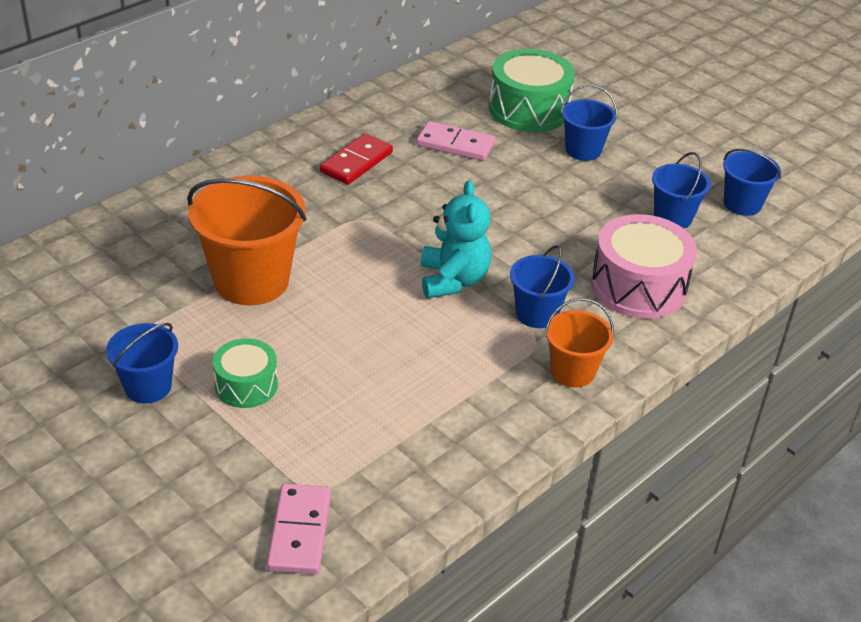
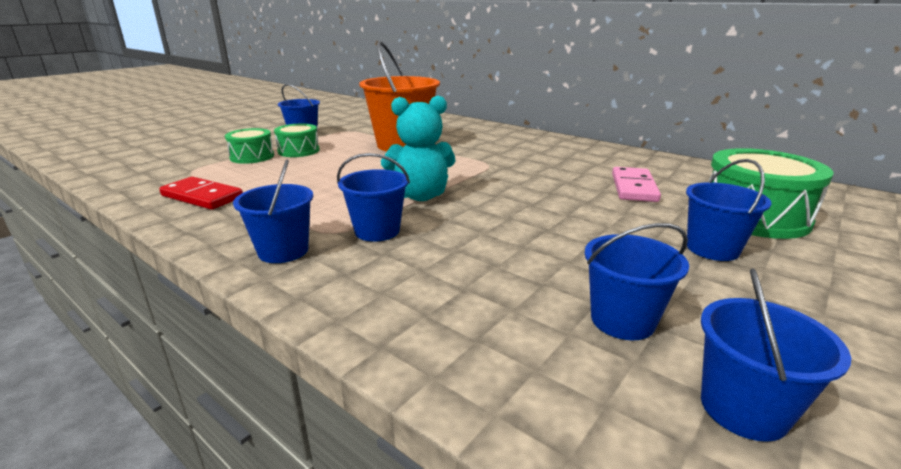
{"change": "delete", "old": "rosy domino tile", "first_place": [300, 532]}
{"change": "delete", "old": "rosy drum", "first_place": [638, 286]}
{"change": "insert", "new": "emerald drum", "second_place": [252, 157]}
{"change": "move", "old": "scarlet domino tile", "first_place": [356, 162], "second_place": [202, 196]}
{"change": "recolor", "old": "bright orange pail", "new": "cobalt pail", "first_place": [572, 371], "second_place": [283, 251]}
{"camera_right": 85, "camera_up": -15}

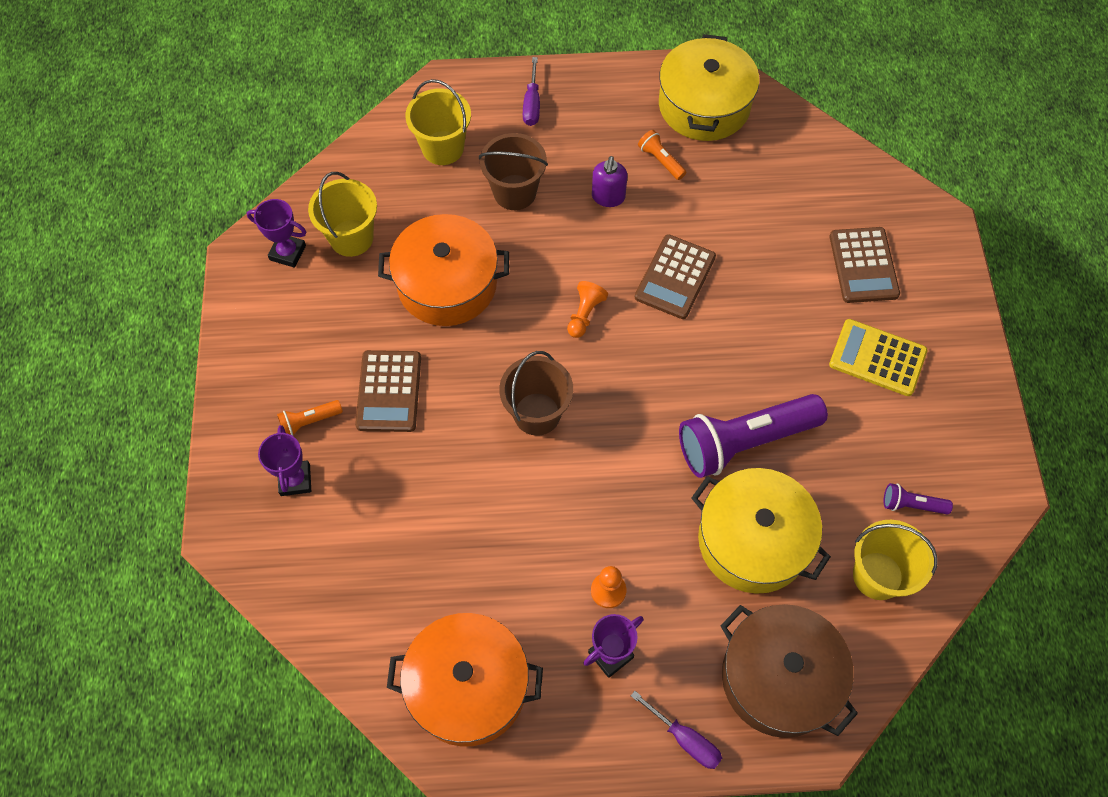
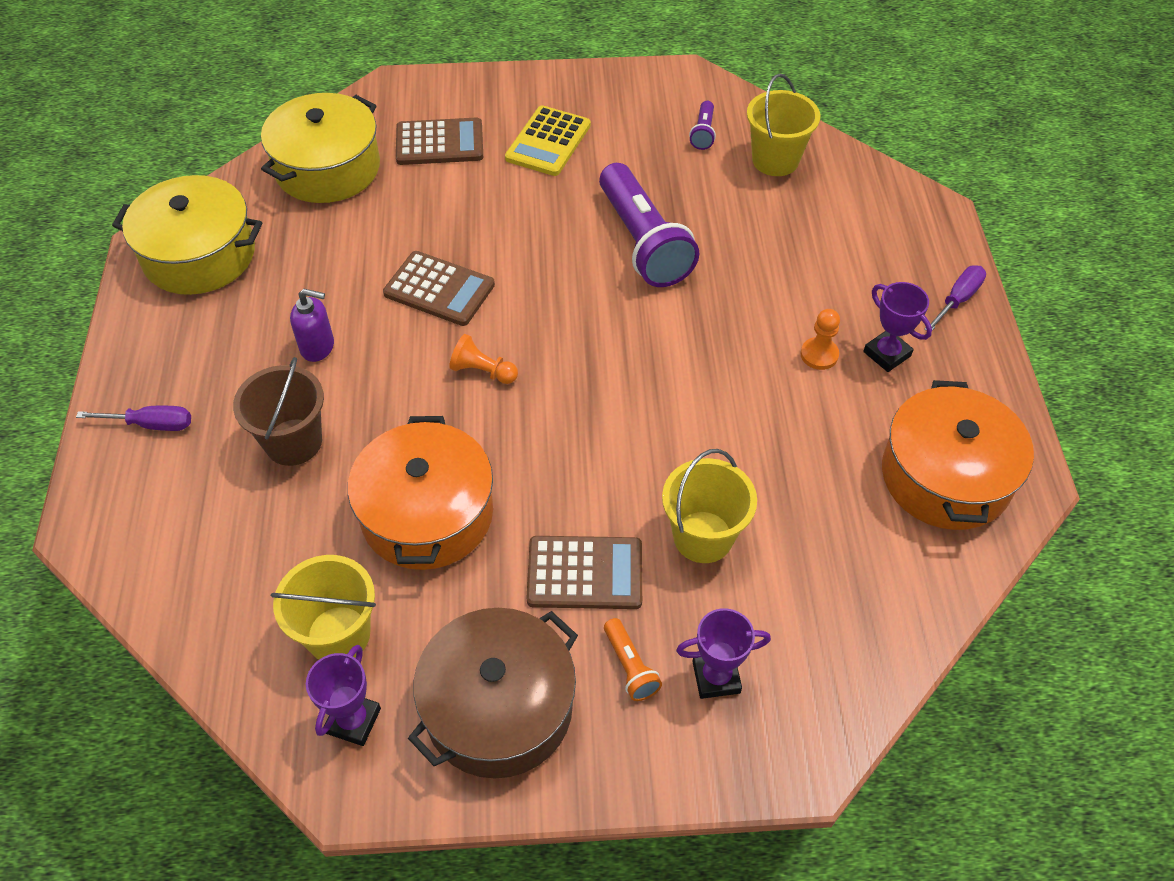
{"change": "delete", "old": "dark brown pail", "first_place": [537, 414]}
{"change": "delete", "old": "bright orange torch", "first_place": [660, 160]}
{"change": "move", "old": "yellow pail", "first_place": [443, 148], "second_place": [703, 537]}
{"change": "move", "old": "yellow cooking pot", "first_place": [753, 540], "second_place": [327, 168]}
{"change": "move", "old": "dark brown cooking pot", "first_place": [779, 678], "second_place": [498, 708]}
{"camera_right": -90, "camera_up": -10}

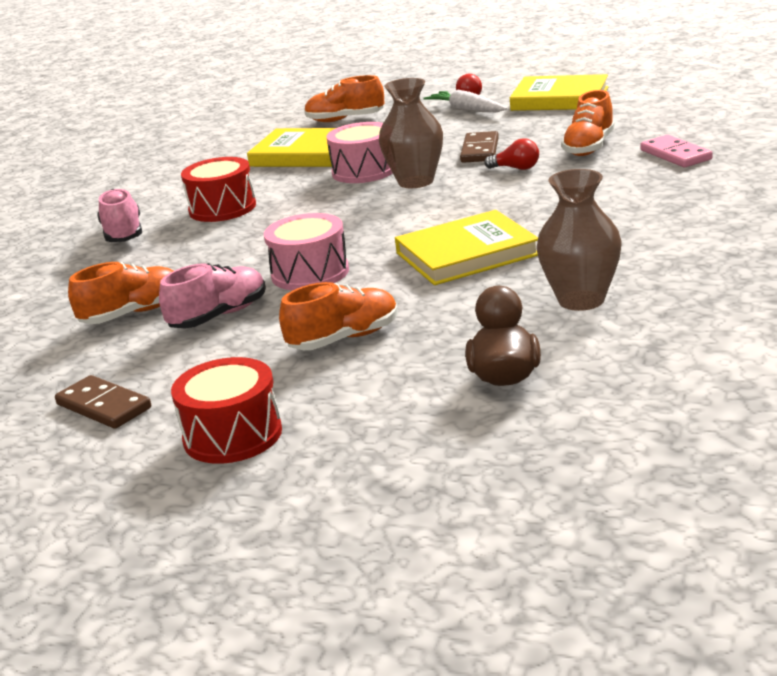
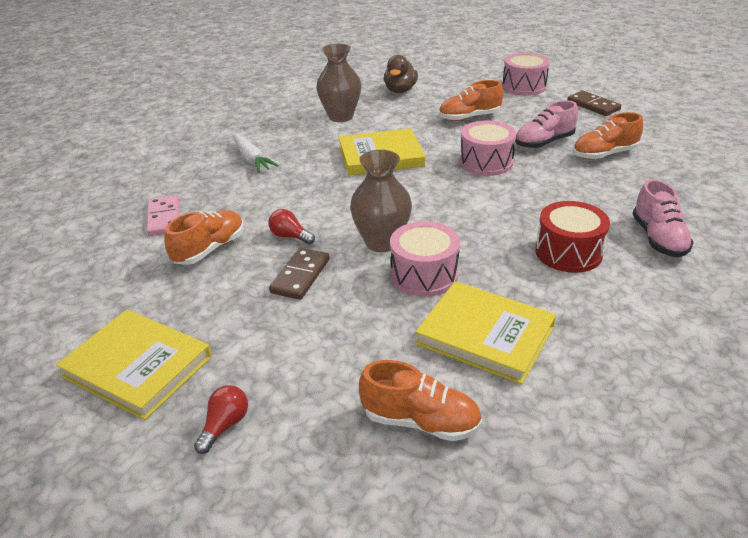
{"change": "move", "old": "pure white carrot", "first_place": [466, 110], "second_place": [251, 159]}
{"change": "recolor", "old": "scarlet drum", "new": "rosy drum", "first_place": [232, 435], "second_place": [524, 86]}
{"camera_right": -170, "camera_up": 10}

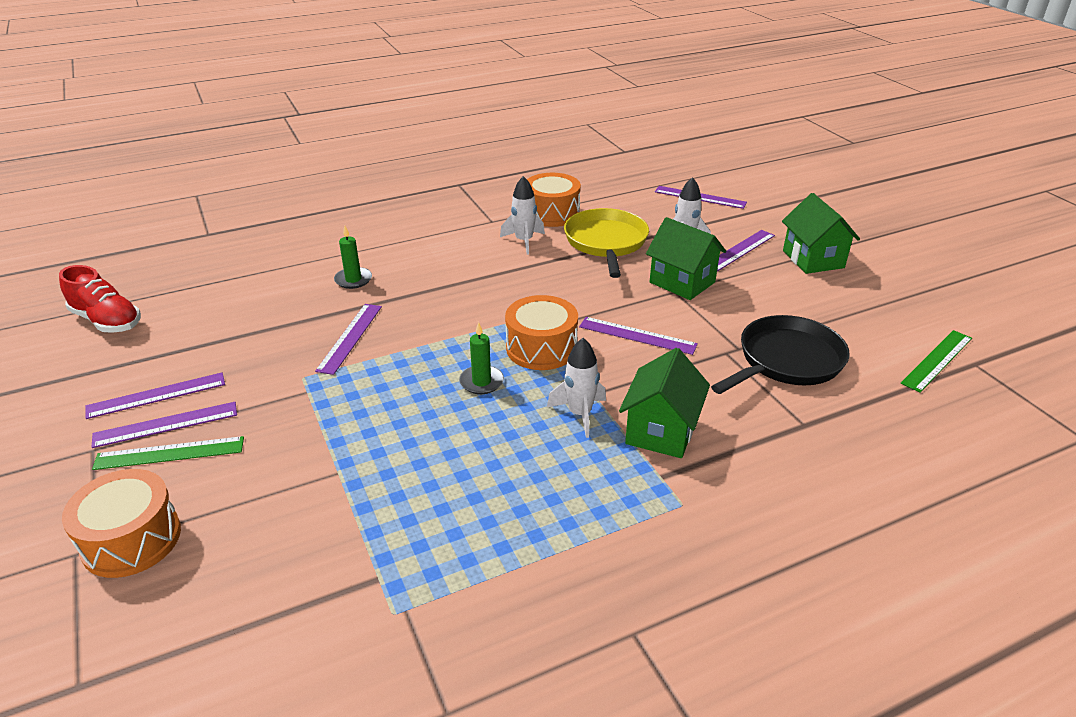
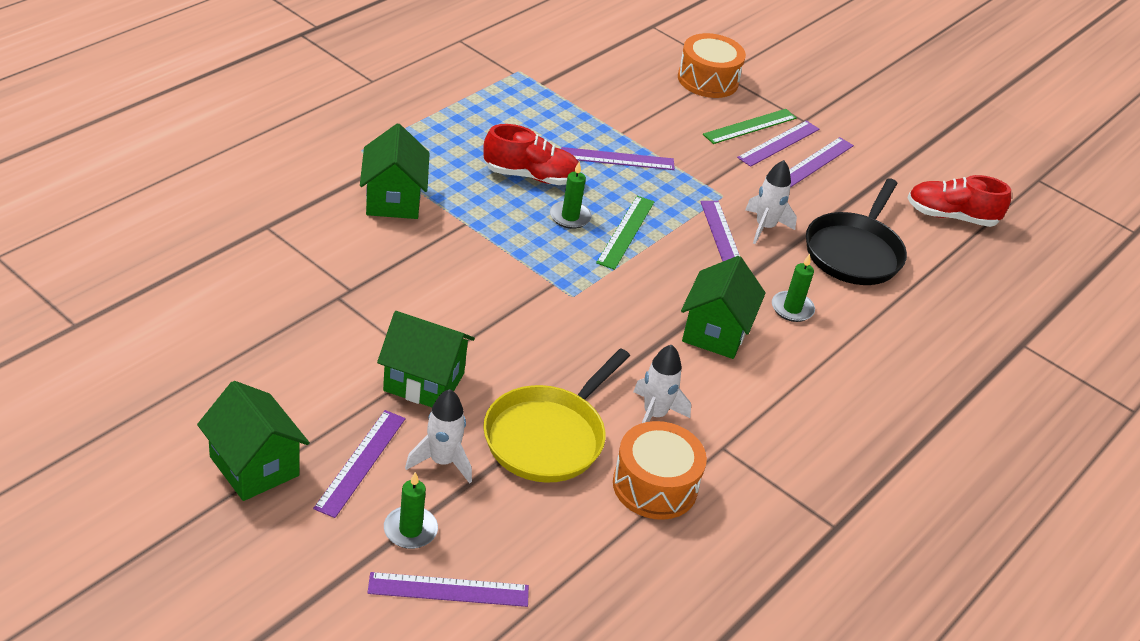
{"change": "delete", "old": "bright orange drum", "first_place": [541, 348]}
{"change": "insert", "new": "emerald candle", "second_place": [410, 530]}
{"change": "insert", "new": "scarlet sneaker", "second_place": [531, 176]}
{"change": "insert", "new": "emerald house", "second_place": [715, 332]}
{"change": "move", "old": "pure white rocket", "first_place": [579, 414], "second_place": [764, 227]}
{"change": "move", "old": "purple ruler", "first_place": [637, 336], "second_place": [617, 159]}
{"change": "move", "old": "ebony pan", "first_place": [786, 361], "second_place": [854, 252]}
{"change": "move", "old": "emerald ruler", "first_place": [937, 360], "second_place": [626, 232]}
{"change": "rotate", "old": "yellow pan", "first_place": [606, 242], "second_place": [548, 437], "degrees": 60}
{"camera_right": 150, "camera_up": 5}

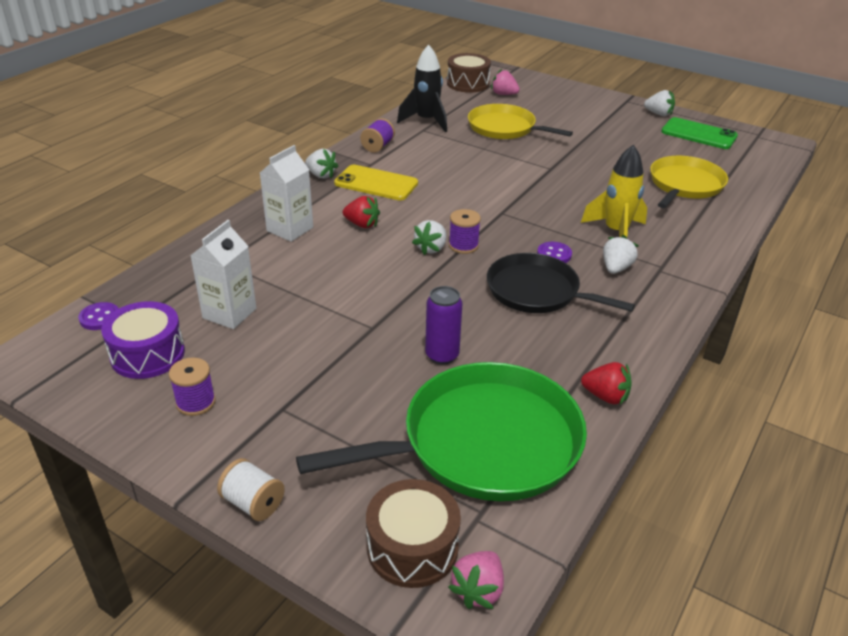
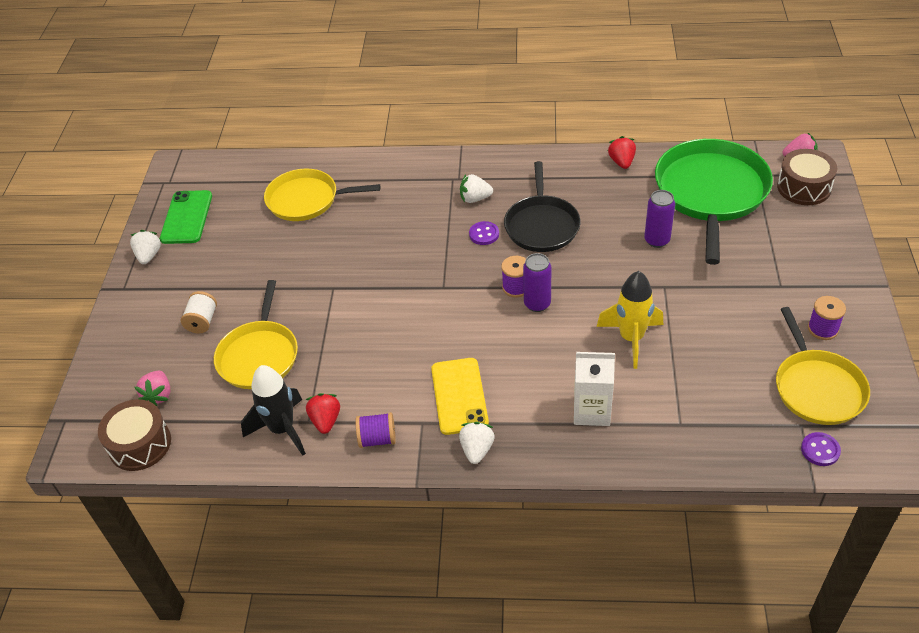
{"change": "delete", "old": "pure white milk carton", "first_place": [229, 313]}
{"change": "move", "old": "pure white spool", "first_place": [253, 503], "second_place": [202, 321]}
{"change": "move", "old": "scarlet strawberry", "first_place": [362, 224], "second_place": [325, 420]}
{"change": "move", "old": "yellow rocket", "first_place": [616, 232], "second_place": [631, 339]}
{"change": "replace", "old": "purple drum", "new": "yellow pan", "first_place": [147, 354], "second_place": [817, 387]}
{"change": "replace", "old": "pure white strawberry", "new": "purple soda can", "first_place": [431, 248], "second_place": [537, 304]}
{"change": "rotate", "old": "emerald pan", "first_place": [482, 443], "second_place": [710, 193], "degrees": 60}
{"camera_right": -115, "camera_up": 10}

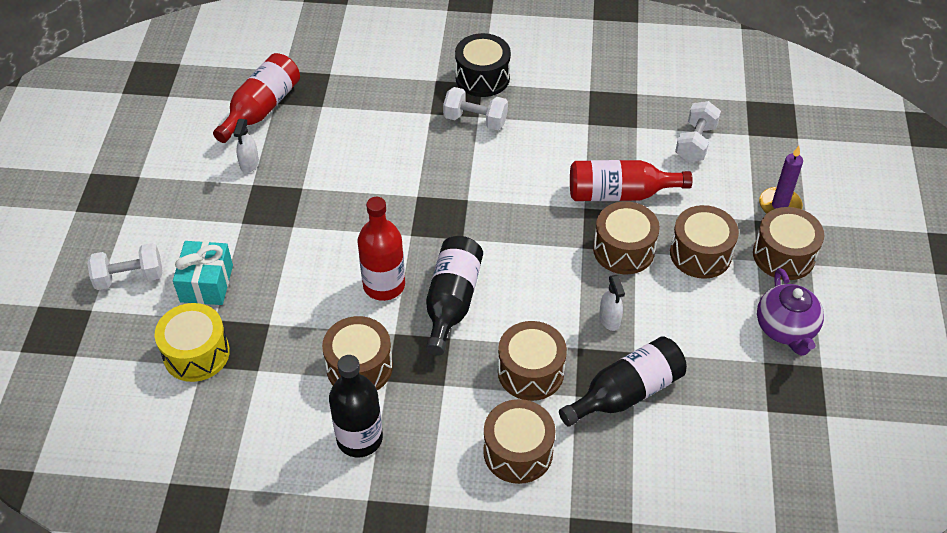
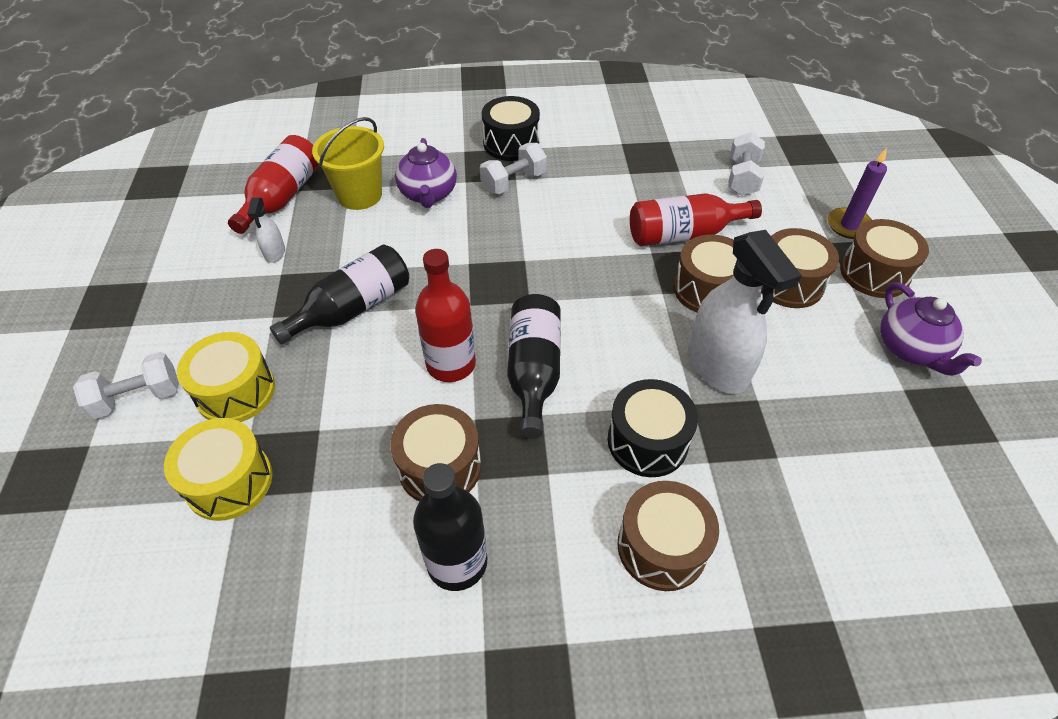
{"change": "insert", "new": "yellow pail", "second_place": [359, 195]}
{"change": "insert", "new": "purple china teapot", "second_place": [428, 195]}
{"change": "move", "old": "ebony drink bottle", "first_place": [626, 393], "second_place": [353, 308]}
{"change": "replace", "old": "teal wrapped gift", "new": "yellow drum", "first_place": [206, 283], "second_place": [236, 392]}
{"change": "recolor", "old": "dark brown drum", "new": "ebony drum", "first_place": [530, 372], "second_place": [647, 441]}
{"change": "rotate", "old": "pure white dumbbell", "first_place": [475, 120], "second_place": [513, 182], "degrees": -45}
{"change": "resize", "old": "pure white spray bottle", "first_place": [609, 319], "second_place": [717, 366], "factor": 2.2}
{"camera_right": -10, "camera_up": 0}

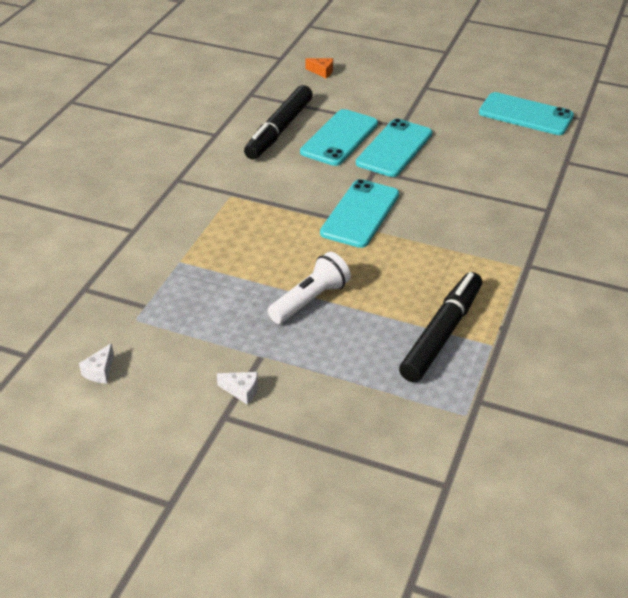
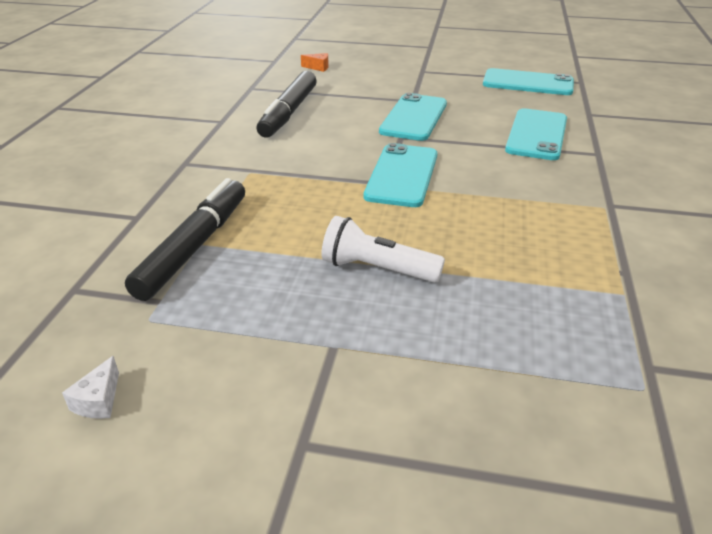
{"change": "delete", "old": "pure white piece of cheese", "first_place": [242, 391]}
{"change": "move", "old": "teal phone", "first_place": [339, 138], "second_place": [537, 135]}
{"change": "move", "old": "ebony marker pen", "first_place": [442, 334], "second_place": [194, 247]}
{"change": "rotate", "old": "pure white torch", "first_place": [310, 300], "second_place": [377, 269], "degrees": -105}
{"camera_right": -10, "camera_up": -5}

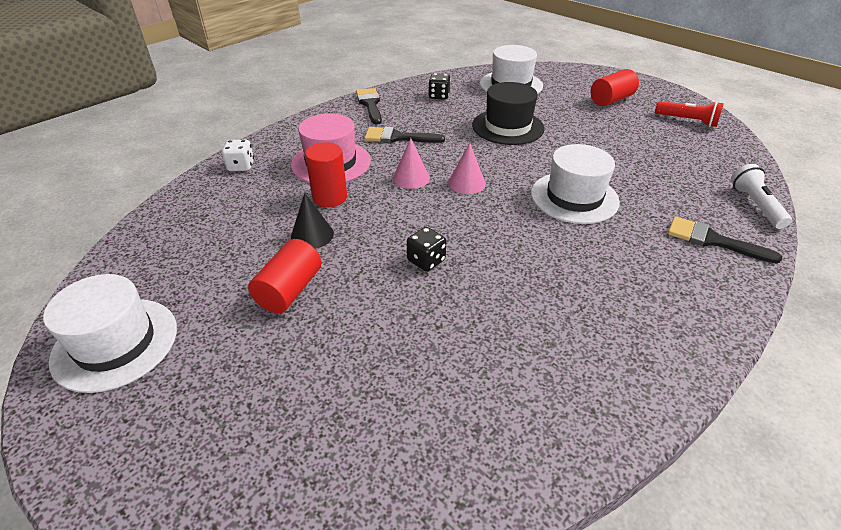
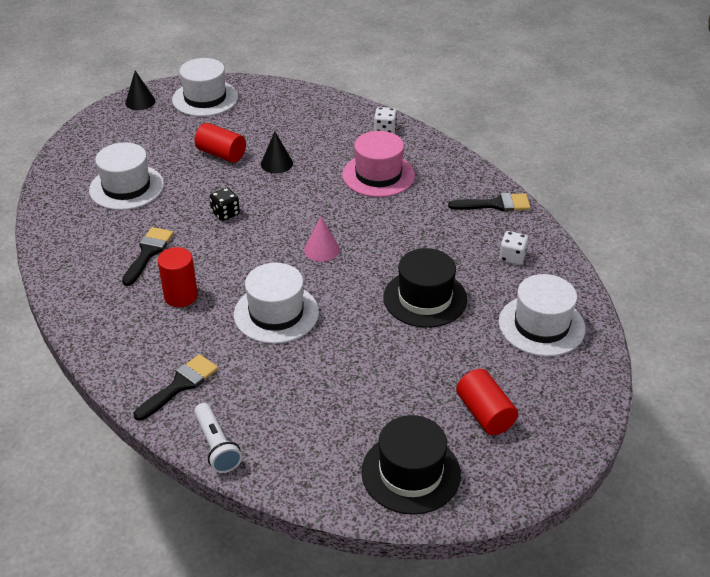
{"change": "delete", "old": "rosy cone", "first_place": [411, 178]}
{"change": "insert", "new": "pure white top hat", "second_place": [126, 187]}
{"change": "insert", "new": "ebony cone", "second_place": [140, 102]}
{"change": "move", "old": "scarlet solid cylinder", "first_place": [330, 197], "second_place": [181, 296]}
{"change": "move", "old": "ebony paint brush", "first_place": [398, 137], "second_place": [148, 253]}
{"change": "replace", "old": "scarlet torch", "new": "ebony top hat", "first_place": [687, 121], "second_place": [411, 473]}
{"change": "recolor", "old": "ebony die", "new": "pure white die", "first_place": [439, 96], "second_place": [512, 257]}
{"change": "rotate", "old": "pure white torch", "first_place": [755, 205], "second_place": [216, 446], "degrees": 60}
{"camera_right": 100, "camera_up": 0}

